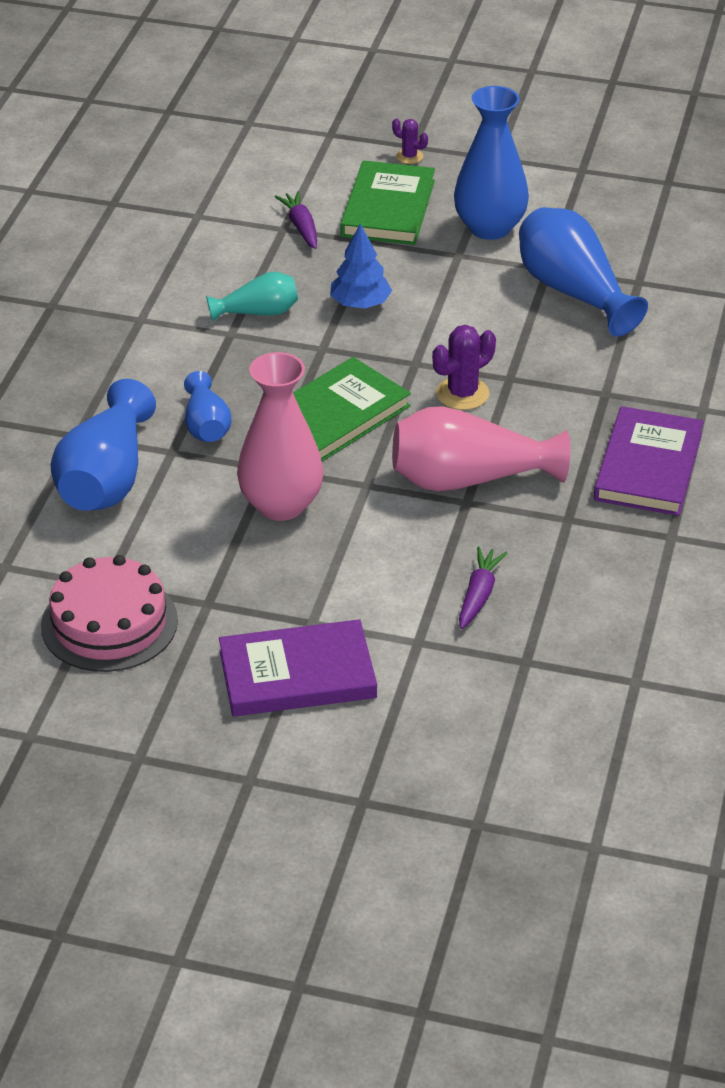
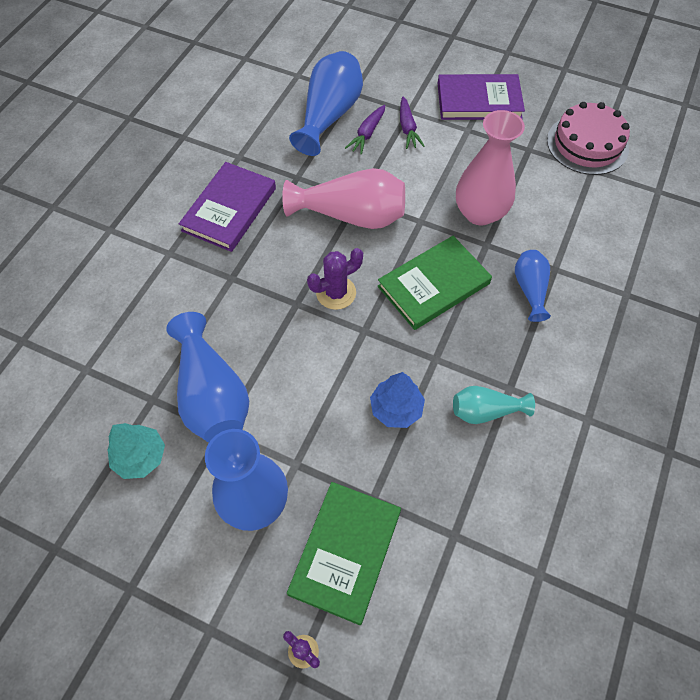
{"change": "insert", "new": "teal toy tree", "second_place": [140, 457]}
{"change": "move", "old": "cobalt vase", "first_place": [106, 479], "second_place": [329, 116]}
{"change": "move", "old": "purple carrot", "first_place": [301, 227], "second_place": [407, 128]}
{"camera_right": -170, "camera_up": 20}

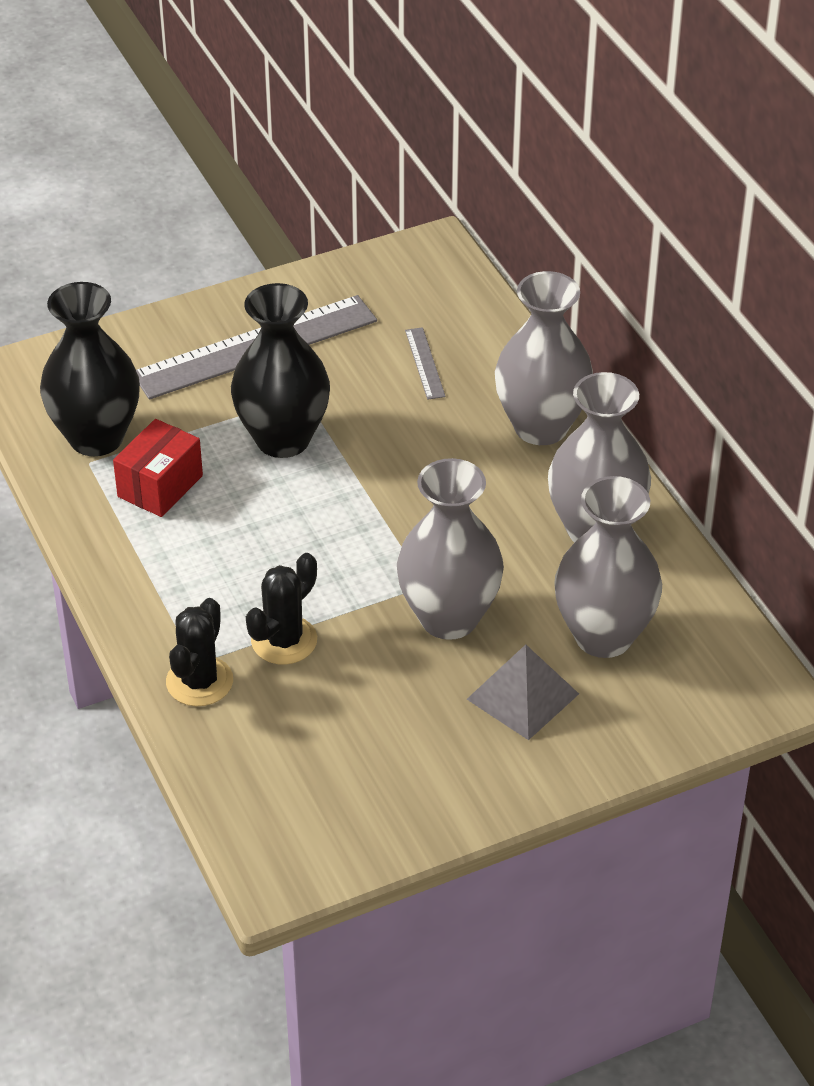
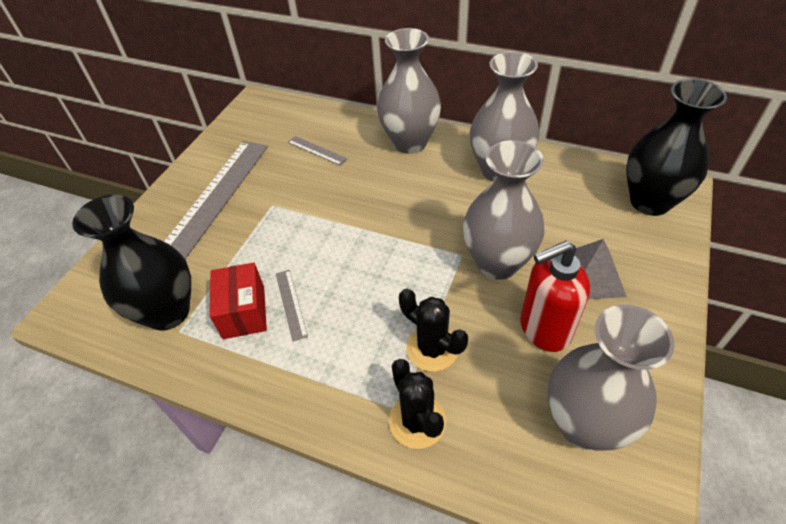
{"change": "insert", "new": "grey ruler", "second_place": [291, 304]}
{"change": "insert", "new": "scarlet soap dispenser", "second_place": [544, 329]}
{"change": "move", "old": "ebony vase", "first_place": [283, 439], "second_place": [650, 202]}
{"change": "move", "old": "grey vase", "first_place": [603, 636], "second_place": [584, 424]}
{"change": "rotate", "old": "ebony saguaro cactus", "first_place": [284, 640], "second_place": [432, 348], "degrees": -45}
{"camera_right": -40, "camera_up": 5}

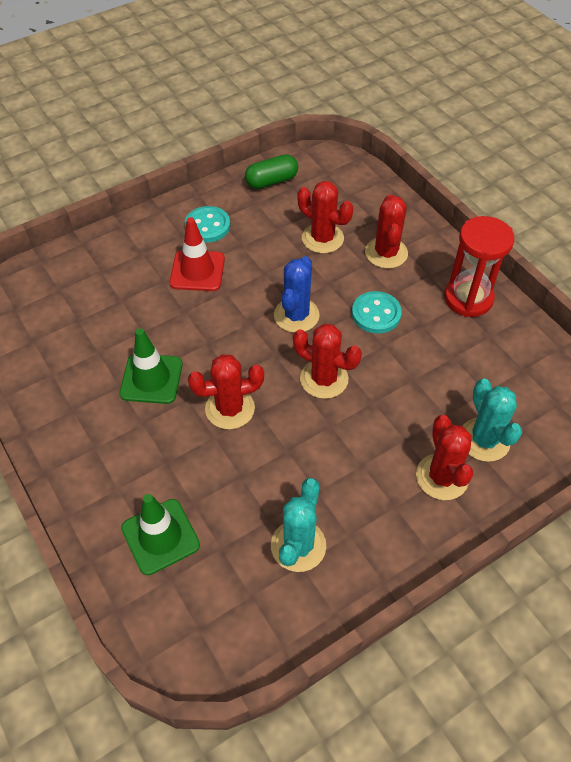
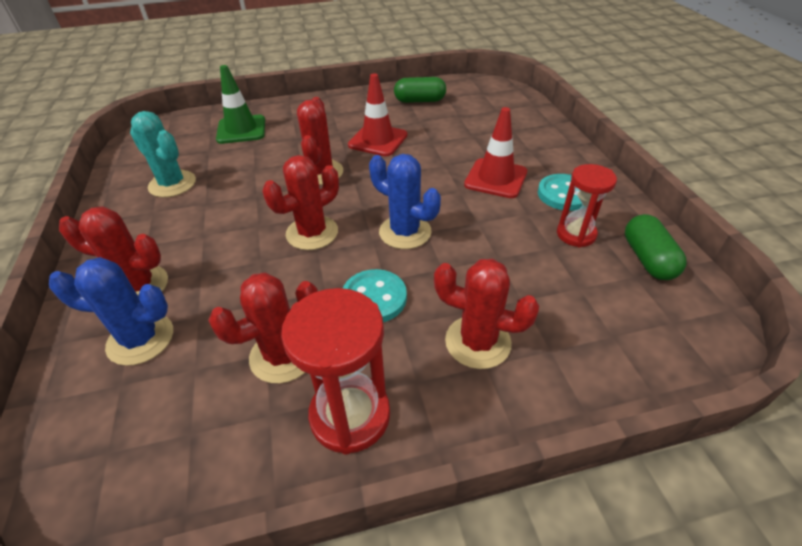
{"change": "insert", "new": "emerald pill", "second_place": [419, 101]}
{"change": "insert", "new": "scarlet sand timer", "second_place": [576, 234]}
{"change": "move", "old": "scarlet saguaro cactus", "first_place": [322, 238], "second_place": [283, 355]}
{"change": "recolor", "old": "emerald road cone", "new": "scarlet road cone", "first_place": [151, 379], "second_place": [378, 140]}
{"change": "recolor", "old": "teal saguaro cactus", "new": "cobalt saguaro cactus", "first_place": [484, 440], "second_place": [140, 339]}
{"camera_right": 110, "camera_up": -10}

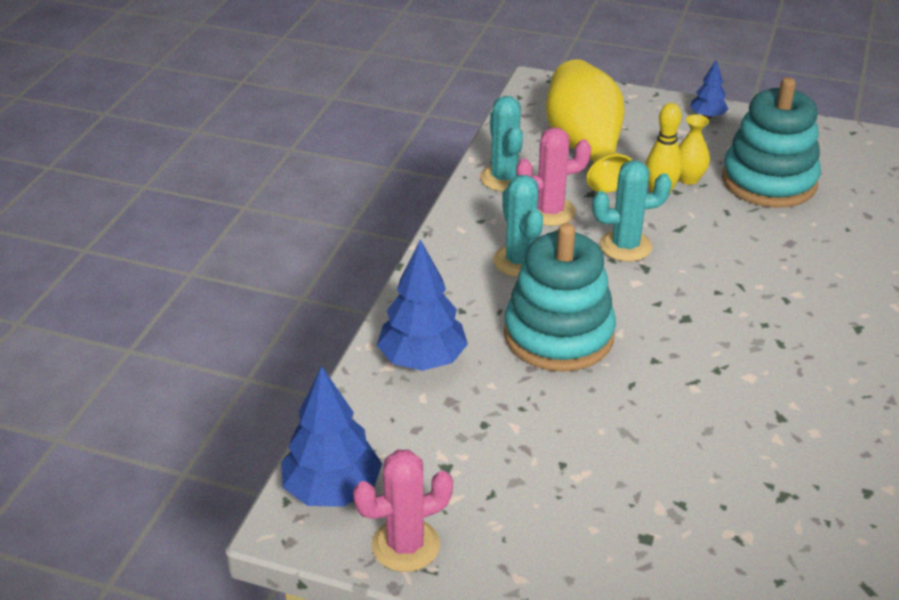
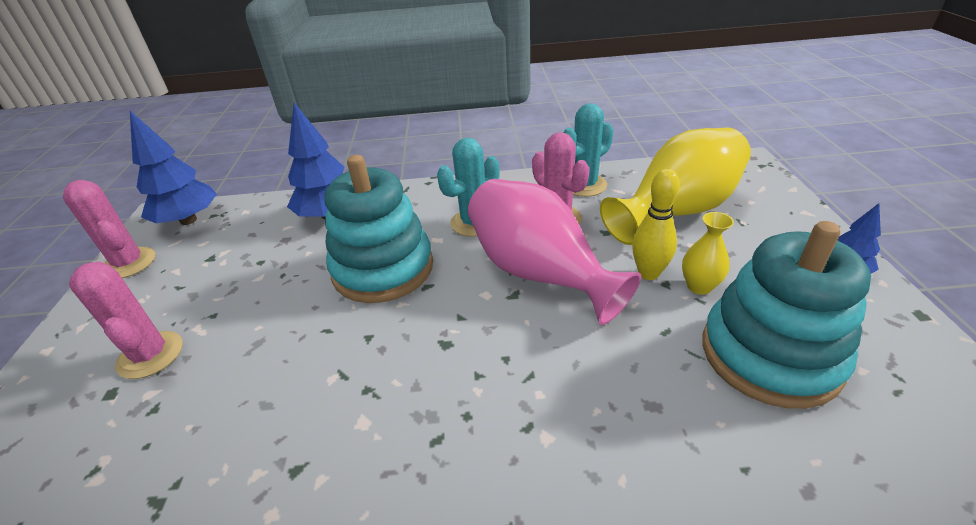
{"change": "insert", "new": "rosy saguaro cactus", "second_place": [150, 355]}
{"change": "replace", "old": "teal saguaro cactus", "new": "rosy vase", "first_place": [625, 246], "second_place": [539, 273]}
{"camera_right": 70, "camera_up": 0}

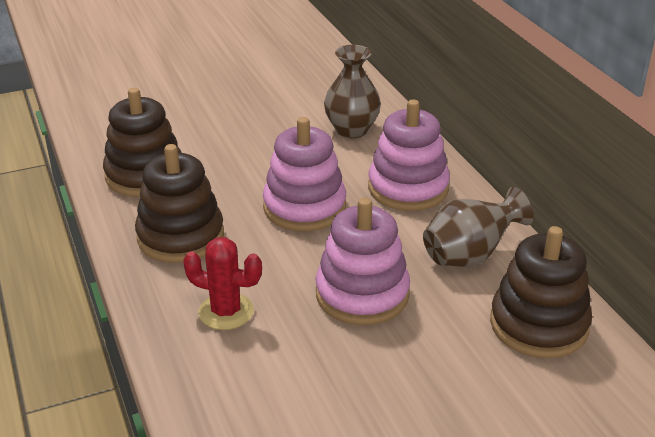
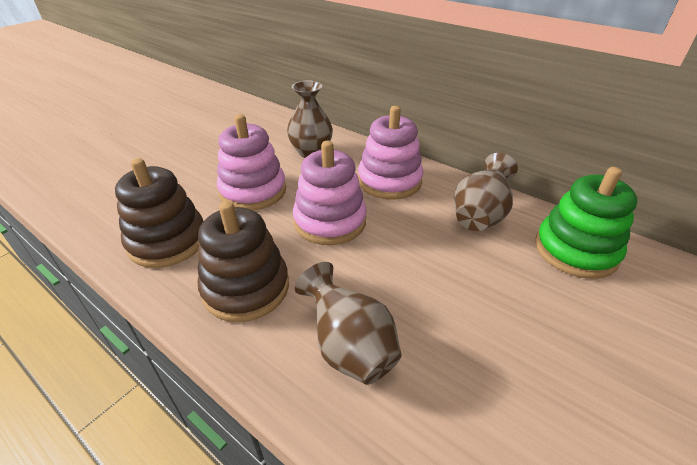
{"change": "move", "old": "rosy ring stacker", "first_place": [362, 294], "second_place": [253, 191]}
{"change": "replace", "old": "scarlet saguaro cactus", "new": "dark brown vase", "first_place": [226, 312], "second_place": [349, 348]}
{"change": "recolor", "old": "dark brown ring stacker", "new": "emerald ring stacker", "first_place": [538, 325], "second_place": [575, 251]}
{"camera_right": -30, "camera_up": 5}

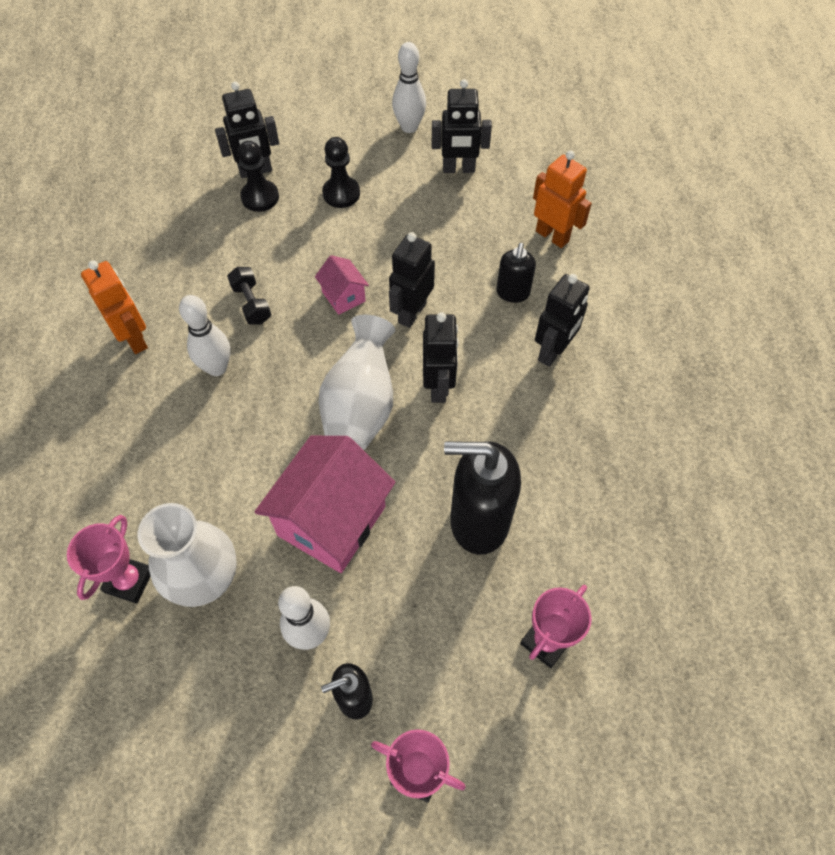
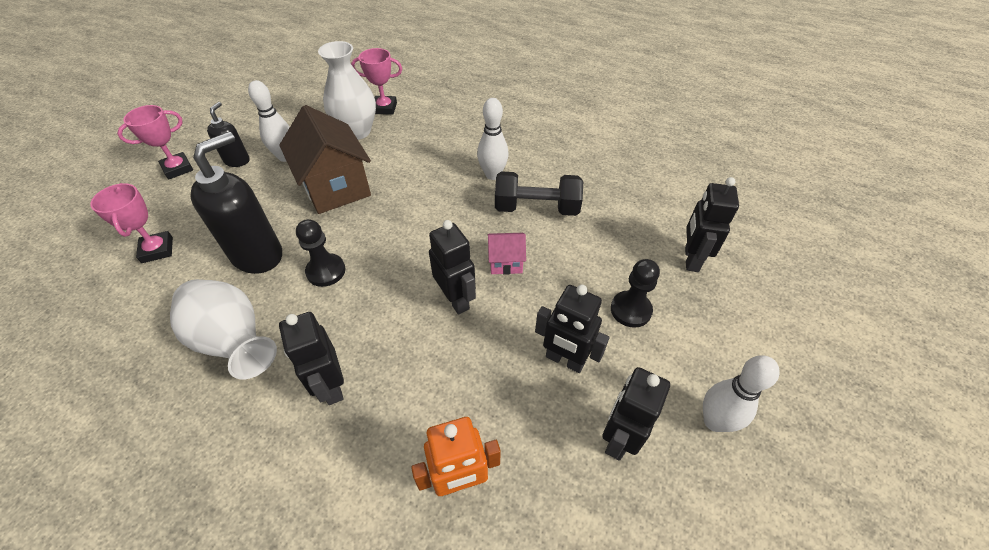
{"change": "delete", "old": "bright orange robot figure", "first_place": [135, 338]}
{"change": "delete", "old": "ebony soap dispenser", "first_place": [512, 293]}
{"change": "move", "old": "ebony game pawn", "first_place": [260, 197], "second_place": [326, 271]}
{"change": "move", "old": "pure white vase", "first_place": [361, 406], "second_place": [234, 342]}
{"change": "move", "old": "ebony robot figure", "first_place": [438, 387], "second_place": [564, 360]}
{"change": "recolor", "old": "rosy house", "new": "dark brown house", "first_place": [332, 520], "second_place": [336, 187]}
{"change": "rotate", "old": "rosy prize cup", "first_place": [129, 581], "second_place": [384, 108], "degrees": -45}
{"change": "resize", "old": "ebony dumbbell", "first_place": [251, 304], "second_place": [536, 208], "factor": 1.69}
{"camera_right": 120, "camera_up": -10}

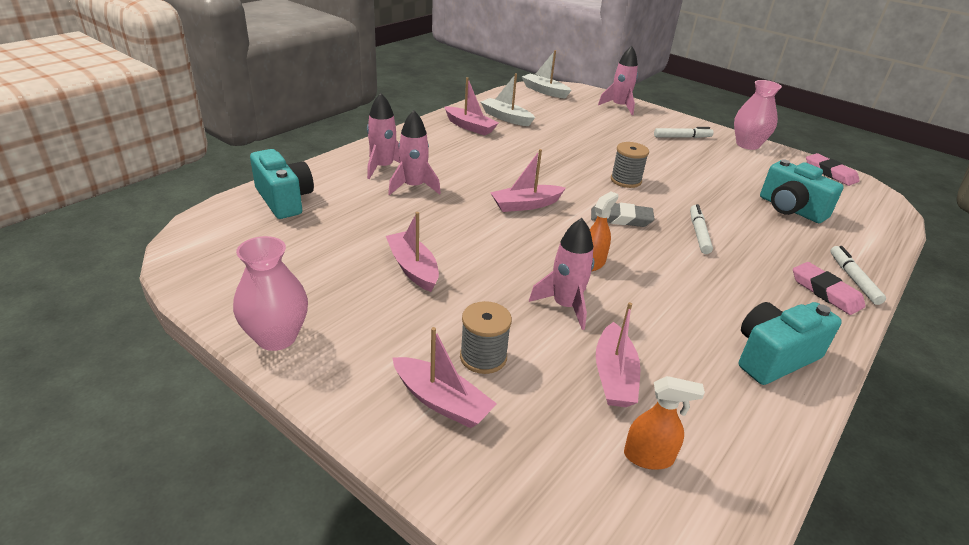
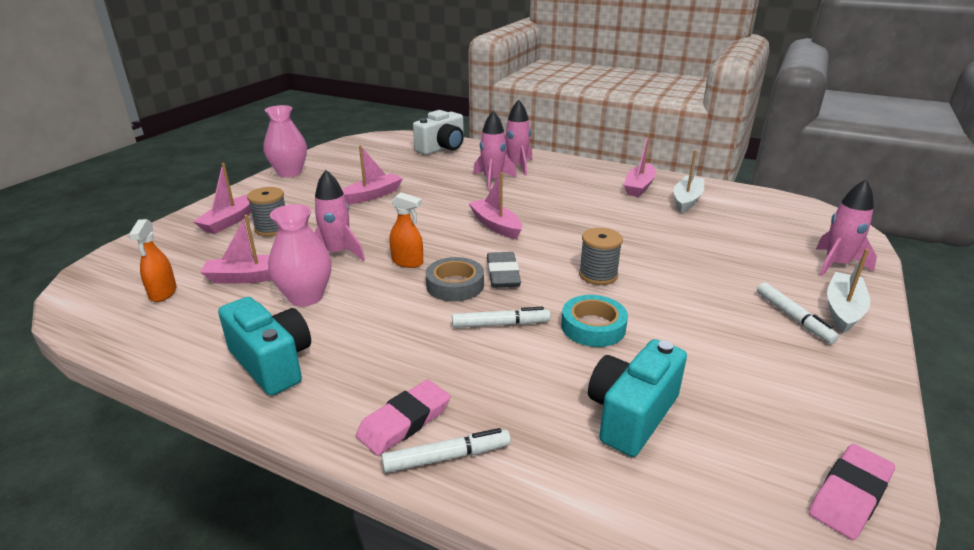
{"change": "insert", "new": "grey sticky tape", "second_place": [455, 285]}
{"change": "insert", "new": "teal sticky tape", "second_place": [593, 327]}
{"change": "move", "old": "pure white boat", "first_place": [544, 91], "second_place": [843, 310]}
{"change": "move", "old": "rosy vase", "first_place": [747, 145], "second_place": [306, 297]}
{"change": "recolor", "old": "teal compact camera", "new": "pure white compact camera", "first_place": [284, 200], "second_place": [442, 148]}
{"camera_right": 80, "camera_up": -5}

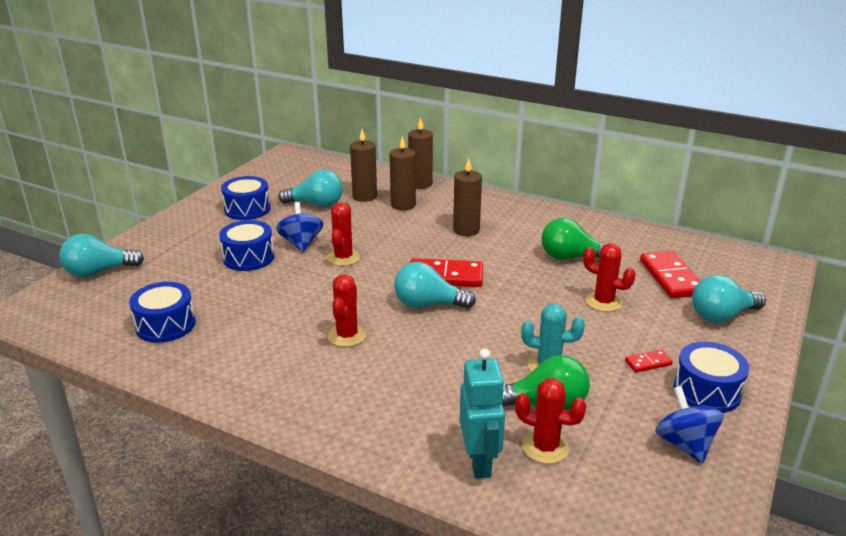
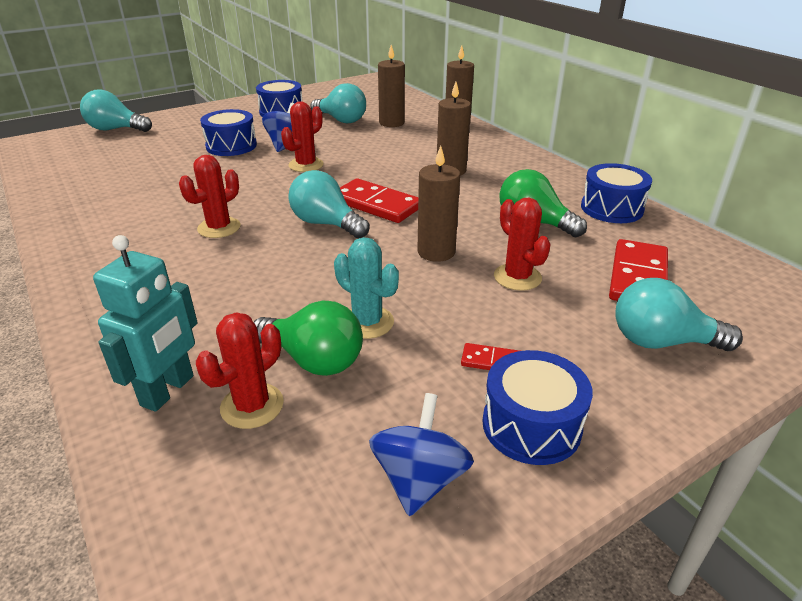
{"change": "move", "old": "cobalt drum", "first_place": [165, 325], "second_place": [611, 208]}
{"change": "move", "old": "dark brown candle", "first_place": [403, 205], "second_place": [436, 252]}
{"change": "rotate", "old": "scarlet saguaro cactus", "first_place": [545, 447], "second_place": [252, 406], "degrees": 75}
{"camera_right": 30, "camera_up": 5}

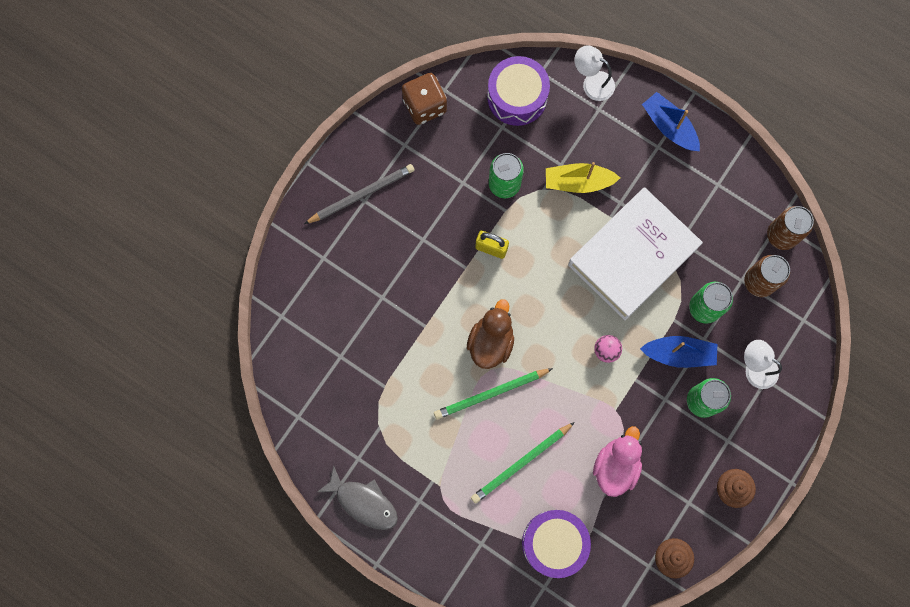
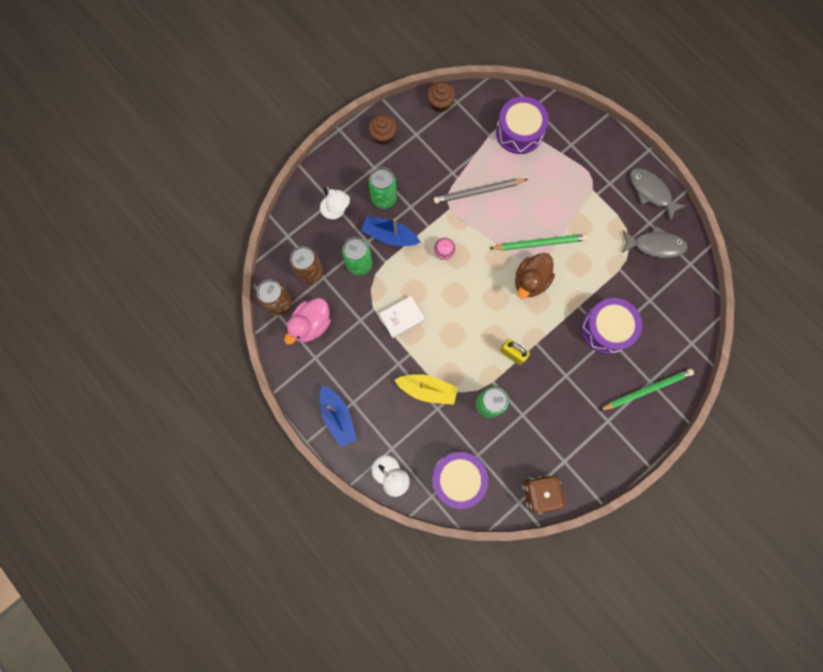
{"change": "insert", "new": "purple drum", "second_place": [606, 329]}
{"change": "insert", "new": "grey toy fish", "second_place": [655, 245]}
{"change": "move", "old": "grey pencil", "first_place": [361, 194], "second_place": [478, 192]}
{"change": "move", "old": "emerald pencil", "first_place": [521, 463], "second_place": [646, 389]}
{"change": "move", "old": "rosy rubber duck", "first_place": [616, 466], "second_place": [311, 325]}
{"change": "resize", "old": "pure white book", "first_place": [632, 256], "second_place": [402, 318], "factor": 0.43}
{"camera_right": -165, "camera_up": 0}

